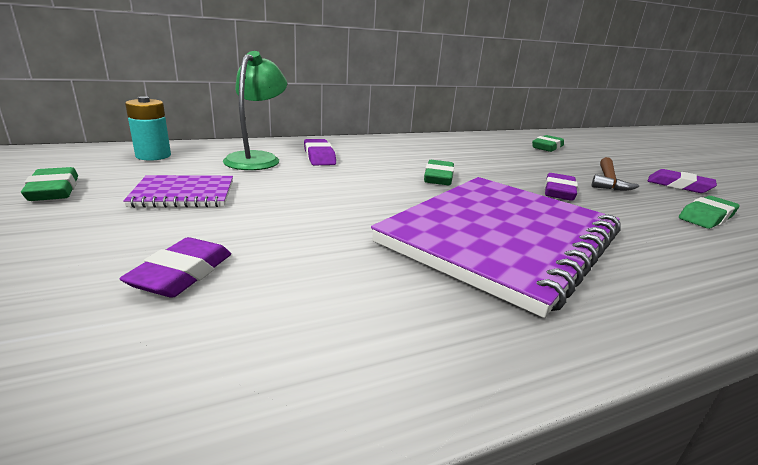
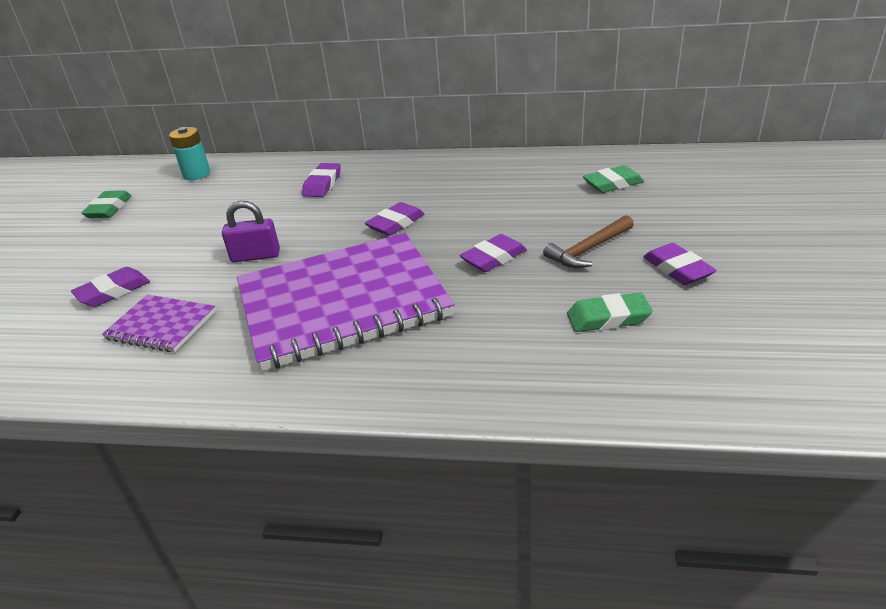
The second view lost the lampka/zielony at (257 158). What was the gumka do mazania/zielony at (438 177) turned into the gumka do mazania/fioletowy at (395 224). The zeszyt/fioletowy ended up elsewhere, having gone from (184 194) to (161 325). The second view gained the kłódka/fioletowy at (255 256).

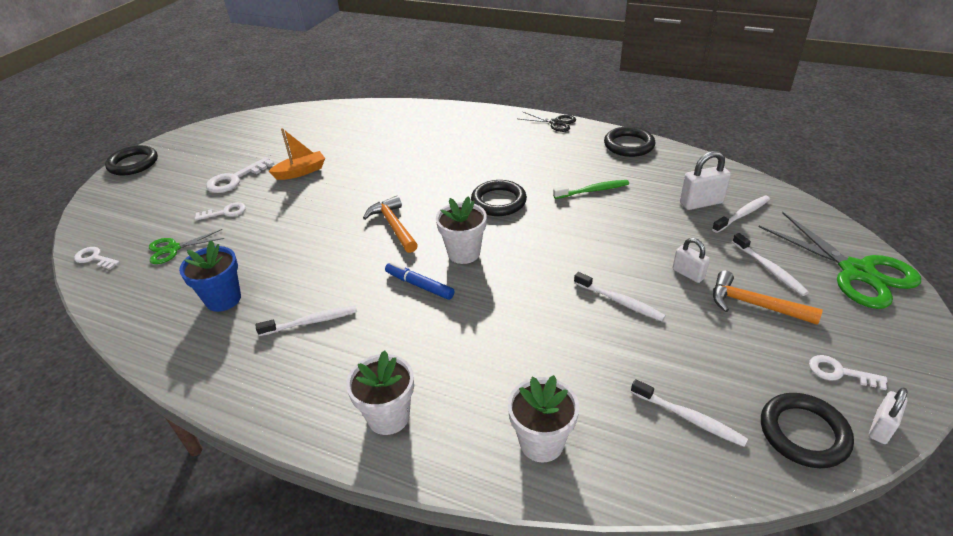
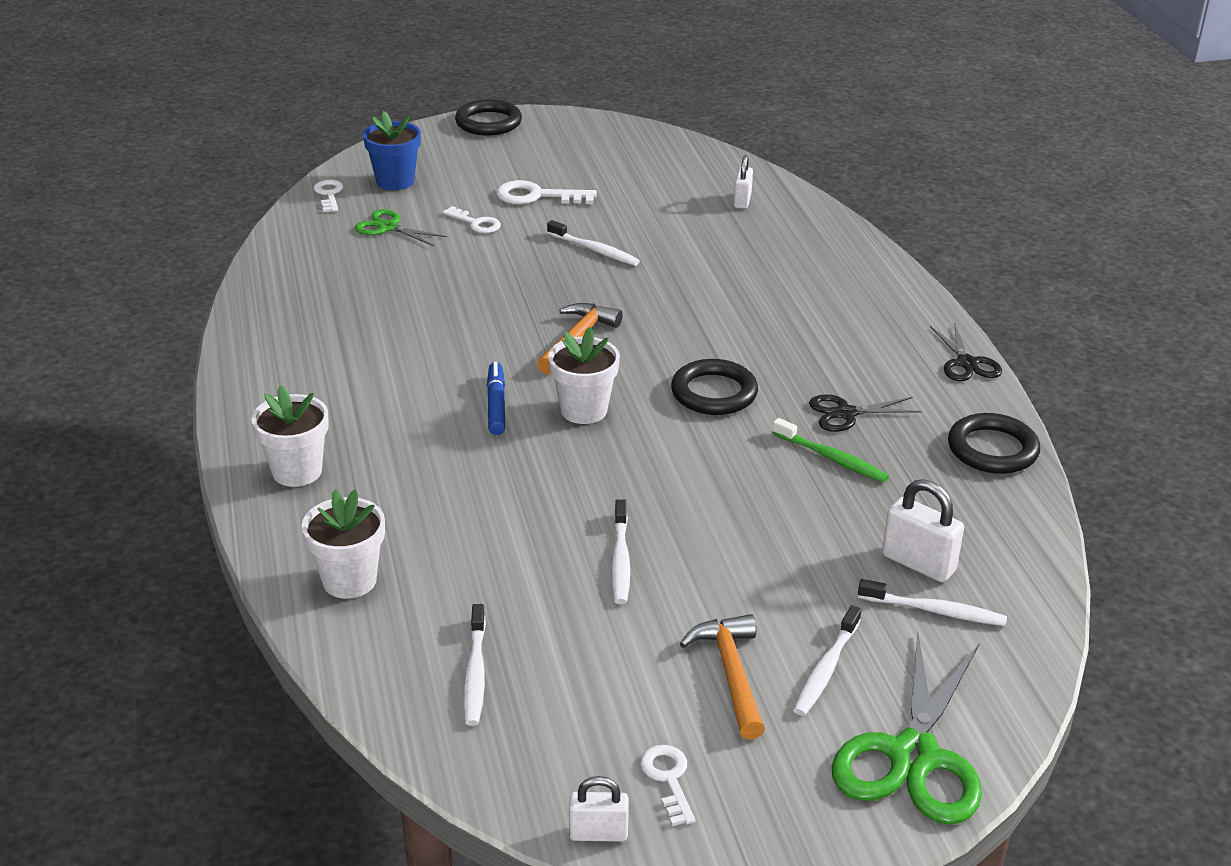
The second view lost the łódka/pomarańczowy at (301 172). The kłódka/biały ended up elsewhere, having gone from (688 274) to (742 201). The doniczka/niebieski ended up elsewhere, having gone from (223 299) to (395 181). The szczoteczka do zębów/biały ended up elsewhere, having gone from (311 322) to (595 250). The second view lost the pierścień/czarny at (803 433). The second view gained the nożyczki/czarny at (846 413).

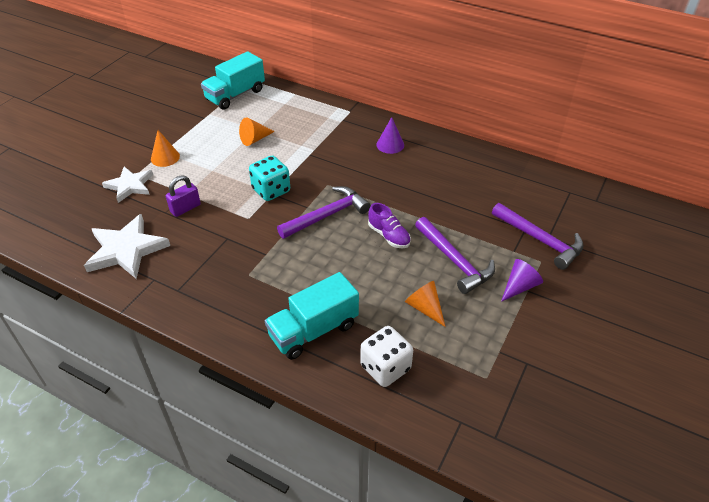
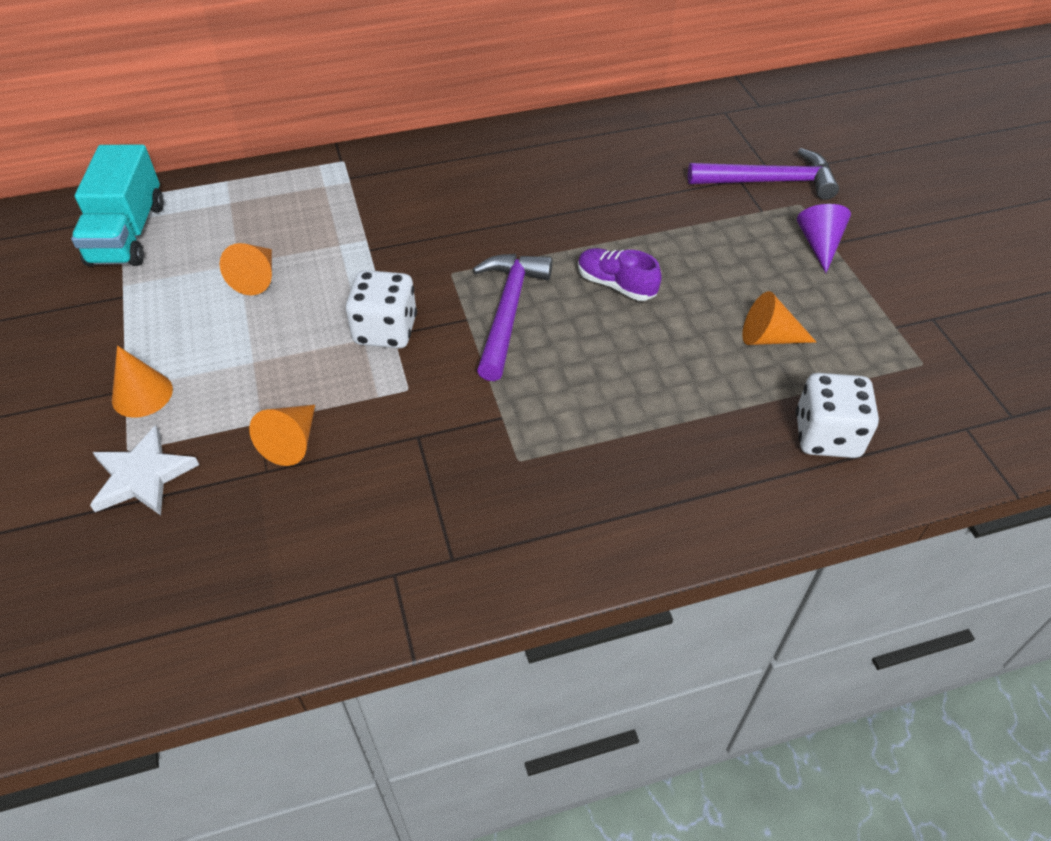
The second view lost the stożek/fioletowy at (390 145). What was the kostka do gry/turkusowy at (271 190) turned into the kostka do gry/biały at (385 330). Where the kłódka/fioletowy stood at (185 208), the stożek/pomarańczowy came to stand at (291 442). The but/fioletowy at (389 236) ended up facing another way, 150 degrees counterclockwise from before. The second view lost the gwiazda/biały at (126 250). The second view lost the młotek/fioletowy at (454 261). The second view lost the ciężarówka/turkusowy at (313 330).

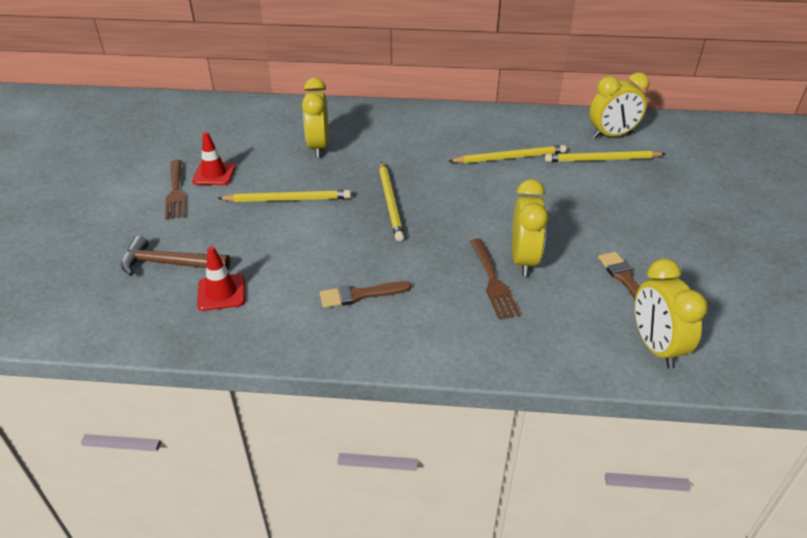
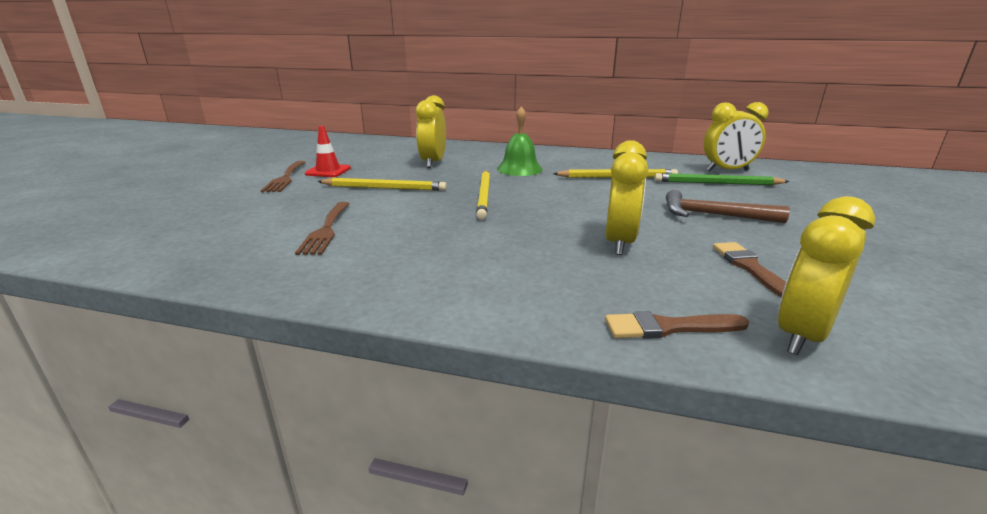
What was the ołówek/żółty at (602 159) turned into the ołówek/zielony at (717 183). The młotek/brązowy ended up elsewhere, having gone from (169 264) to (713 215). The widelec/brązowy ended up elsewhere, having gone from (493 281) to (326 230). The second view lost the pachołek/czerwony at (221 292). The budzik/żółty at (655 347) ended up facing another way, 45 degrees clockwise from before. The pędzel/brązowy ended up elsewhere, having gone from (360 295) to (668 327). The second view gained the dzwonek/zielony at (519 169).

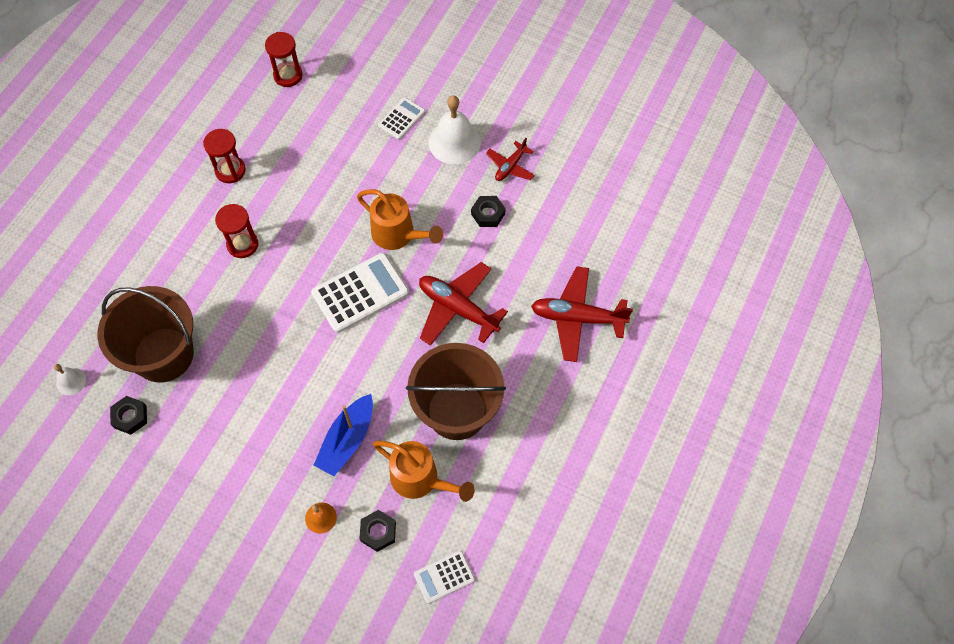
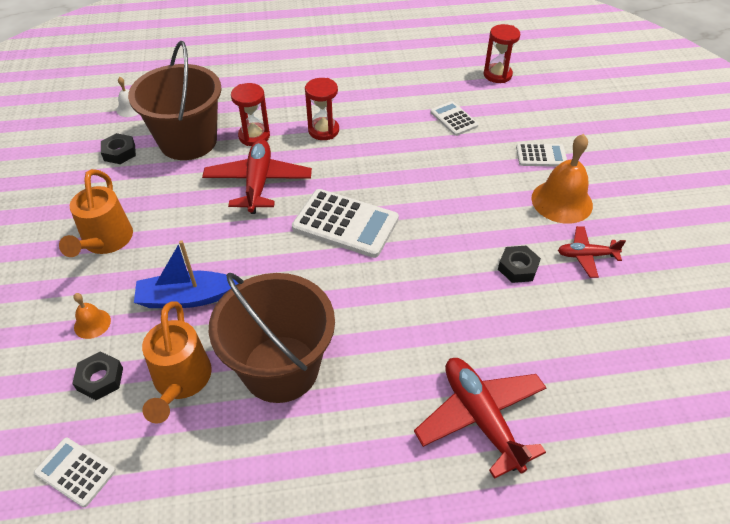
What was the dzwonek/biały at (454 142) turned into the dzwonek/pomarańczowy at (562 201). The klepsydra/czerwony ended up elsewhere, having gone from (230 171) to (254 136). The konewka/pomarańczowy ended up elsewhere, having gone from (398 235) to (105 242). The samolot/czerwony ended up elsewhere, having gone from (458 308) to (258 182). The second view gained the kalkulator/biały at (453 119).

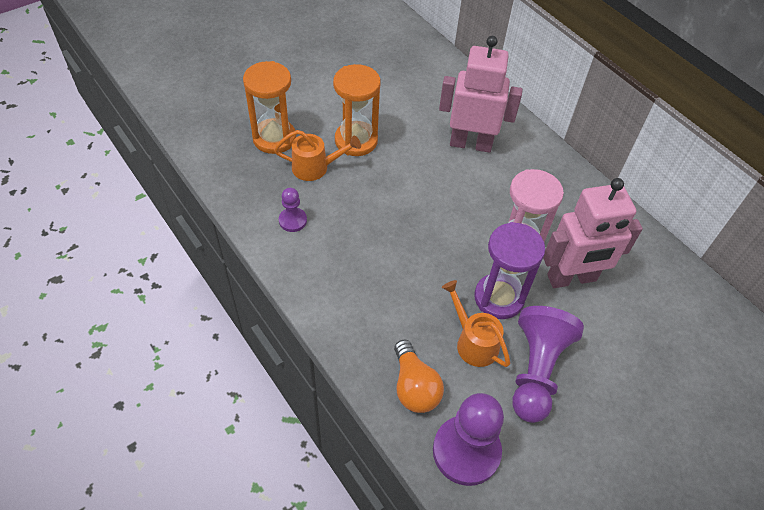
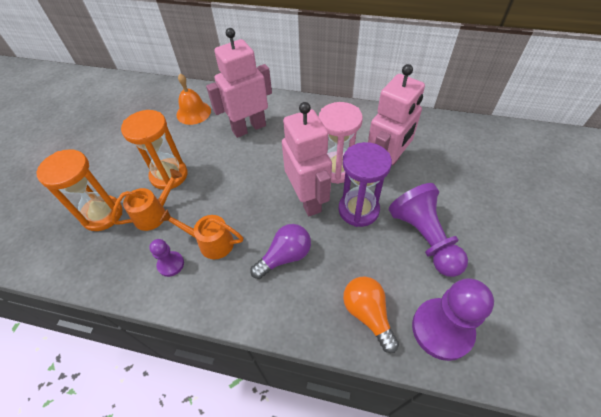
The konewka/pomarańczowy ended up elsewhere, having gone from (473 341) to (210 242). The żarówka/pomarańczowy at (414 387) ended up facing another way, 150 degrees counterclockwise from before. The second view gained the dzwonek/pomarańczowy at (193 112). The second view gained the robot/różowy at (308 200). The second view gained the żarówka/fioletowy at (285 256).

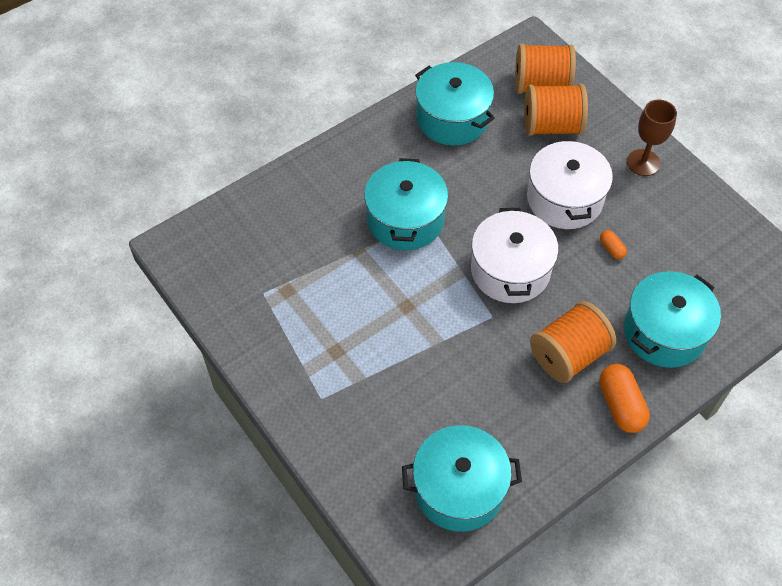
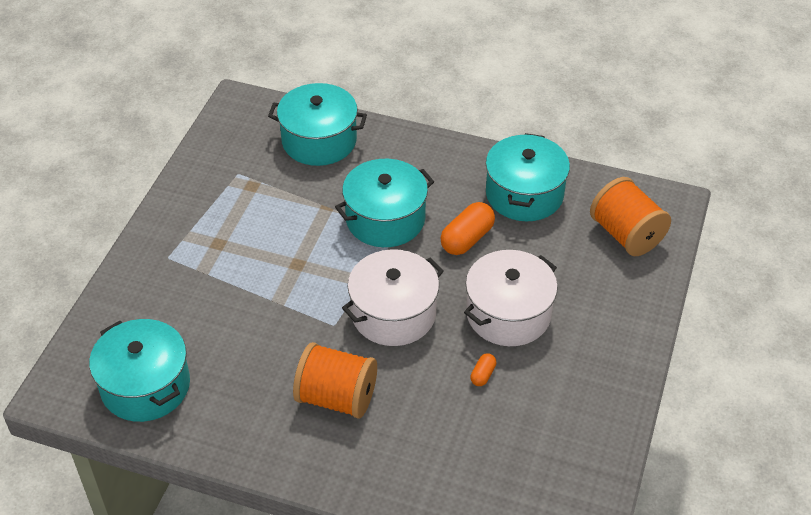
The second view lost the szpulka/pomarańczowy at (551 126). The second view lost the kielich/brązowy at (643 162). The garnek/turkusowy ended up elsewhere, having gone from (664 332) to (319 140). The kapsułka/pomarańczowy ended up elsewhere, having gone from (620 405) to (467 239).

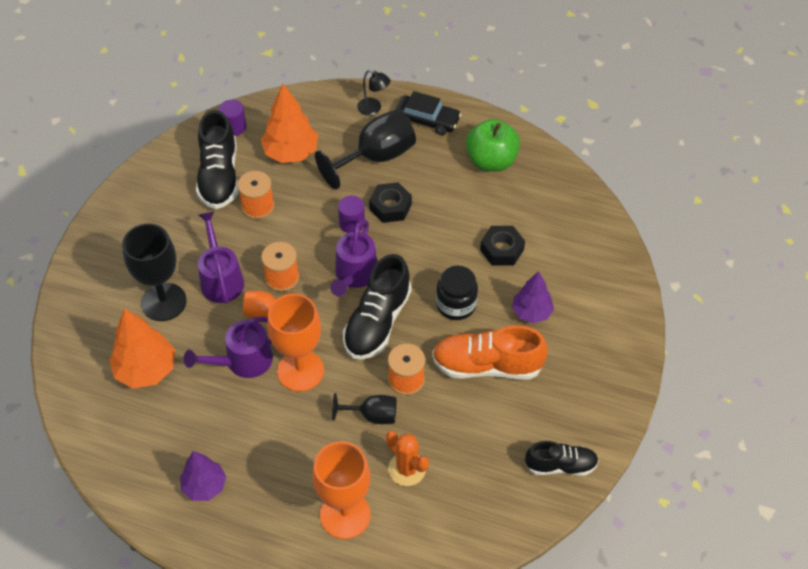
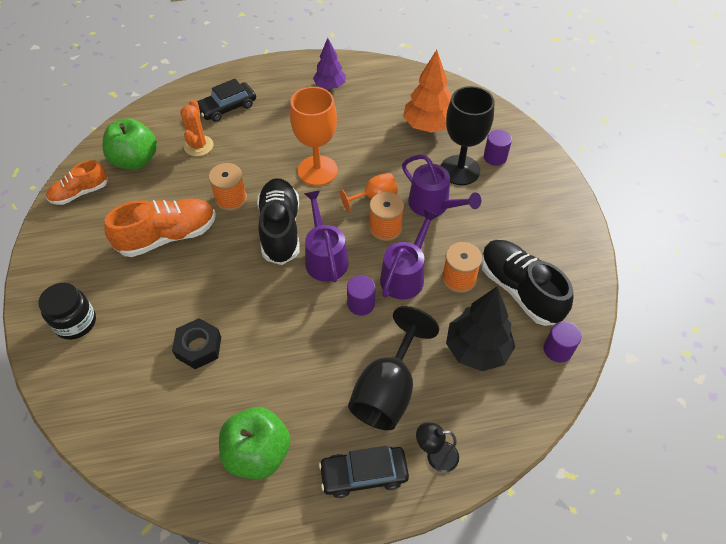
What was the drzewko/pomarańczowy at (291 153) turned into the drzewko/czarny at (477 349). The second view lost the nakrętka/czarny at (390 207). The słoik/czarny ended up elsewhere, having gone from (456 305) to (76 322). The second view lost the drzewko/fioletowy at (531 312). The konewka/fioletowy ended up elsewhere, having gone from (243 361) to (405 275). The second view lost the kielich/czarny at (372 415). The kaktus/pomarańczowy at (407 469) ended up facing another way, 75 degrees clockwise from before. Where the kielich/pomarańczowy stood at (345 515), the samochód/czarny came to stand at (227 107). What was the but/czarny at (560 465) turned into the but/pomarańczowy at (80 193). The second view gained the jabłko/zielony at (135 160). The second view gained the walec/fioletowy at (495 157).

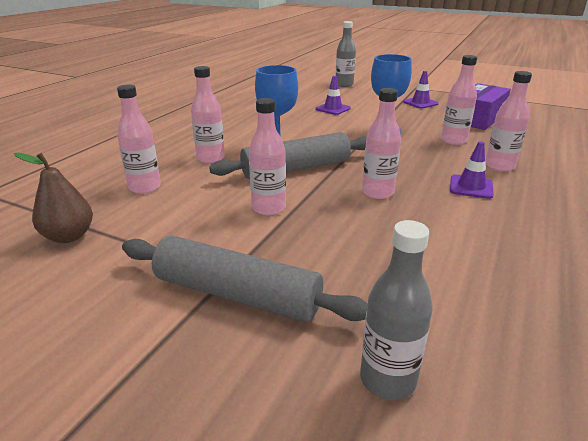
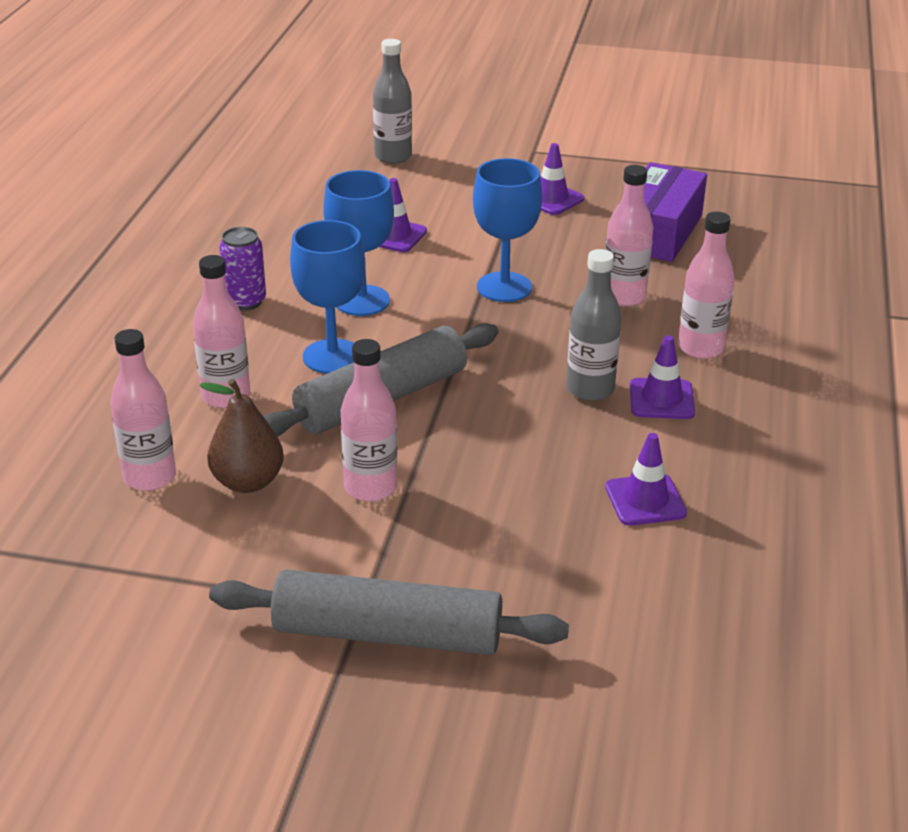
The second view lost the butelka/różowy at (377 192). The gruszka/brązowy ended up elsewhere, having gone from (69 236) to (248 482). The butelka/szary ended up elsewhere, having gone from (387 379) to (590 389). The second view gained the kielich/niebieski at (361 301). The second view gained the puszka/fioletowy at (245 301). The second view gained the pachołek/fioletowy at (645 500).

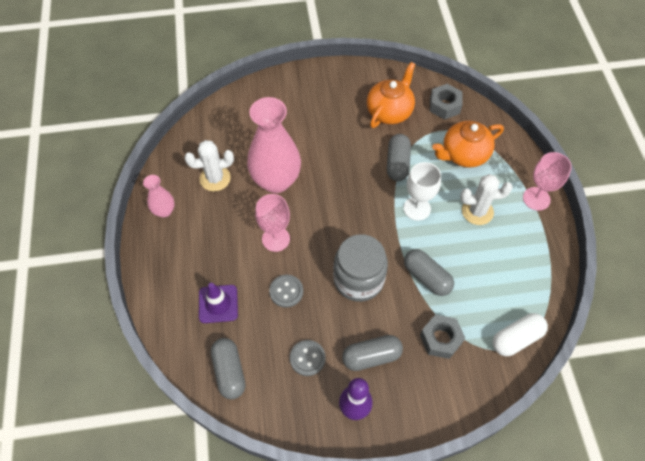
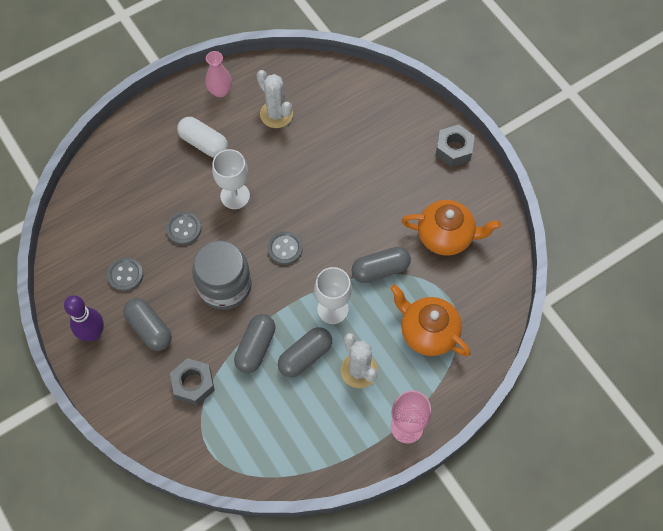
The nakrętka/szary ended up elsewhere, having gone from (444 106) to (454 149). The second view lost the wazon/różowy at (276 181). What was the kielich/różowy at (276 239) turned into the kielich/biały at (235 196). The second view lost the pachołek/fioletowy at (218 304). The kapsułka/biały ended up elsewhere, having gone from (516 338) to (204 143). The kapsułka/szary ended up elsewhere, having gone from (229 371) to (305 356). The second view gained the guzik/szary at (285 248).

